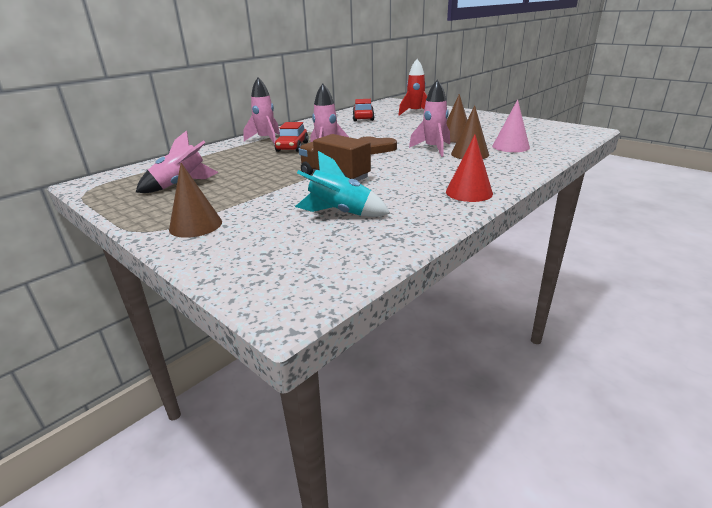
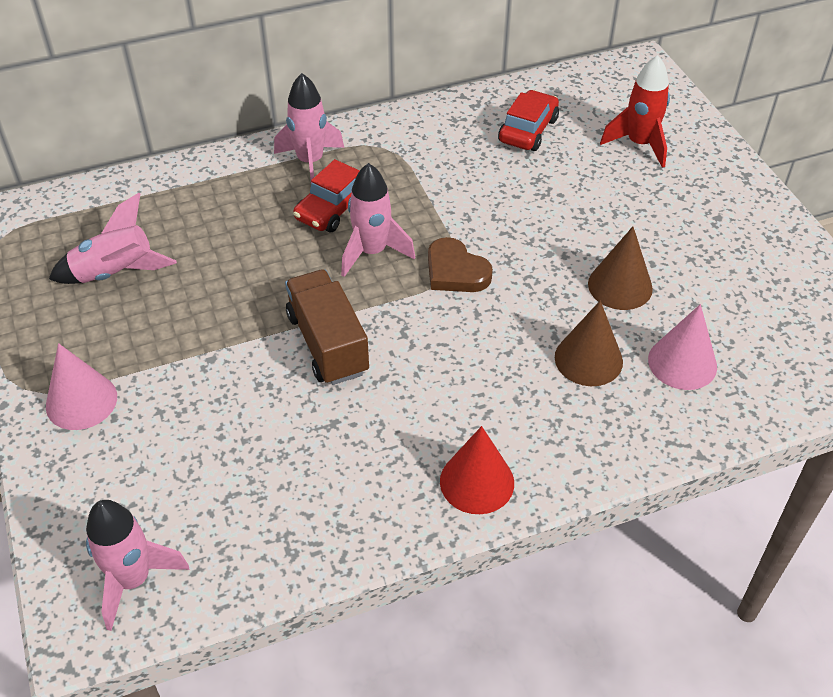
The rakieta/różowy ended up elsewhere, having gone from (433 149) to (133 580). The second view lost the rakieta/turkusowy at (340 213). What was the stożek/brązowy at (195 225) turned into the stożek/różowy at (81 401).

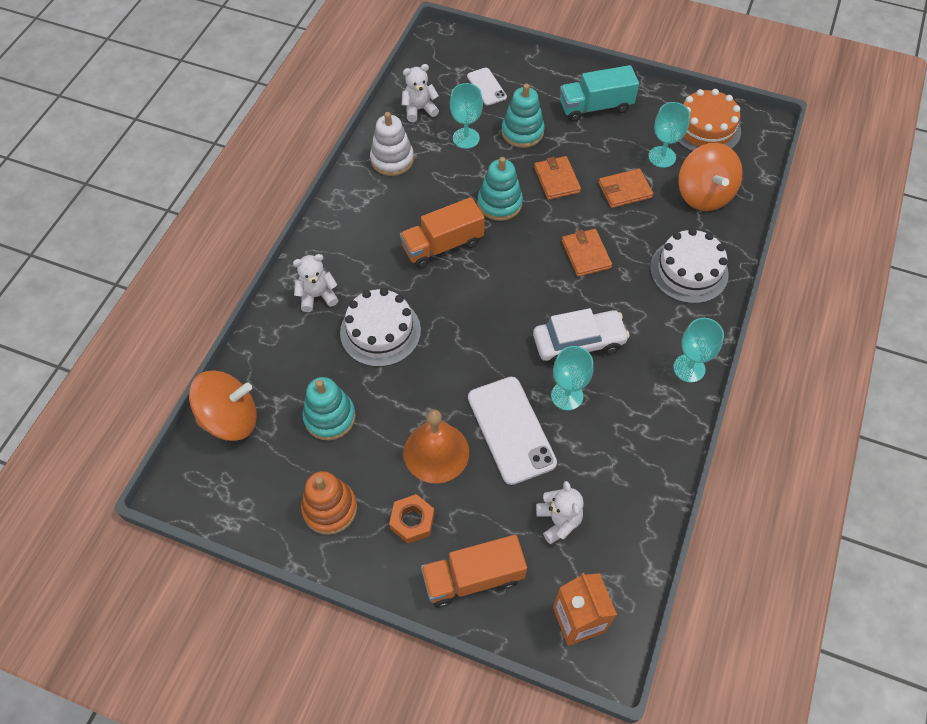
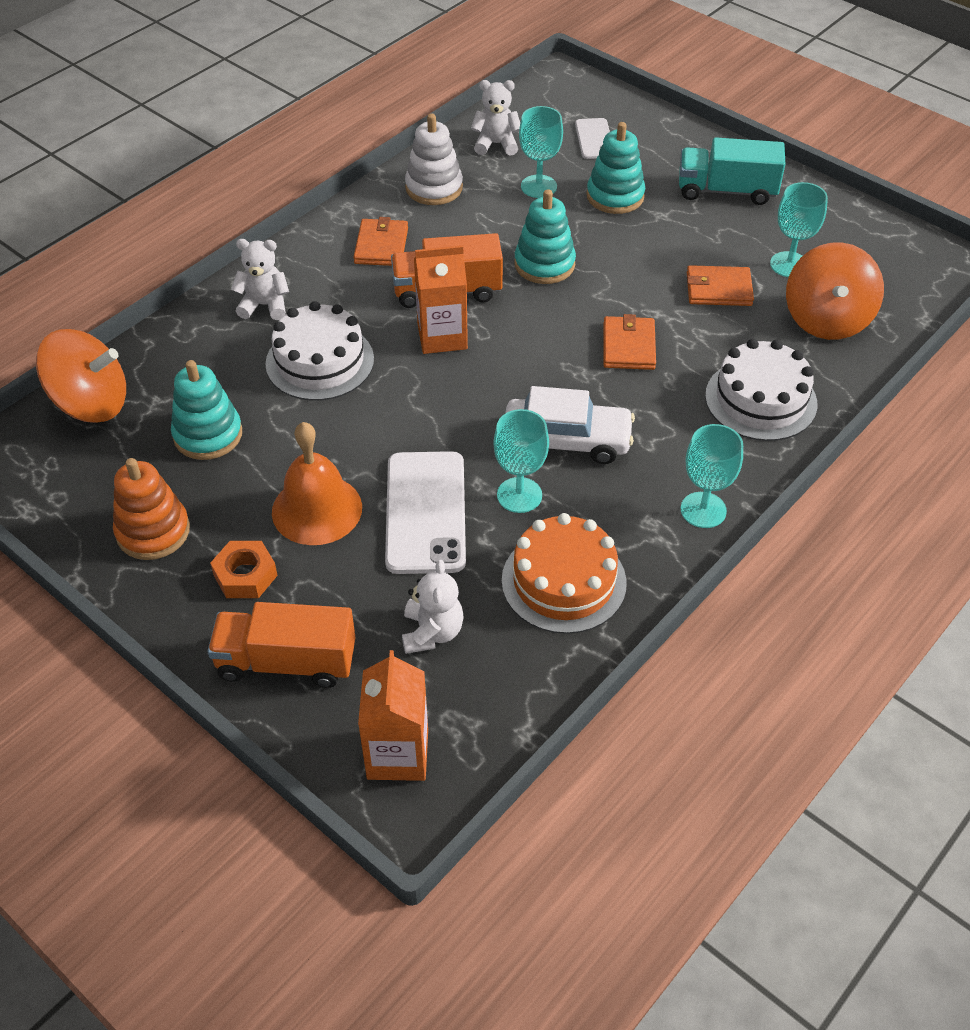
The tort/pomarańczowy ended up elsewhere, having gone from (705 128) to (563 581). The portfel/pomarańczowy ended up elsewhere, having gone from (556 180) to (381 245). The second view gained the karton mleka/pomarańczowy at (442 336).

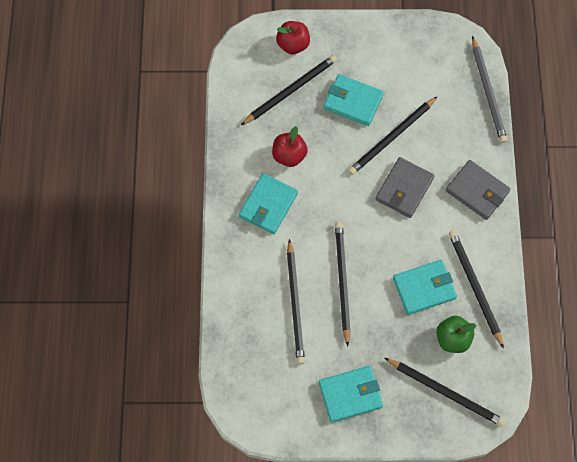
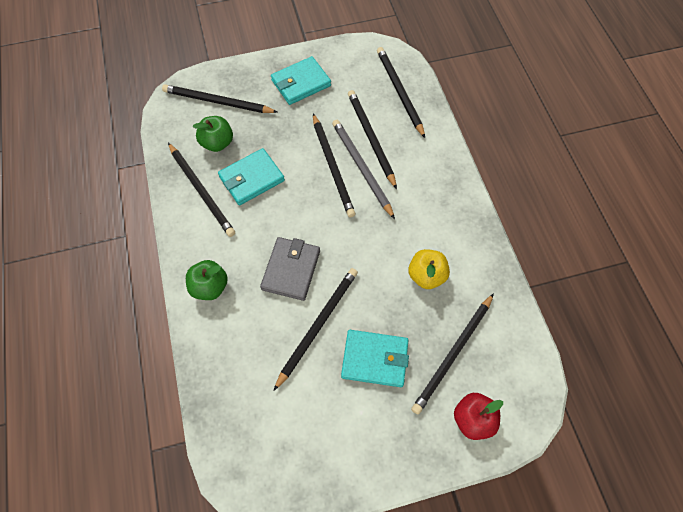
The ołówek/szary ended up elsewhere, having gone from (488 92) to (361 168). What was the jabłko/czerwony at (289 155) turned into the jabłko/żółty at (426 275). Where the portfel/szary stood at (477 191), the jabłko/zielony came to stand at (210 287). The second view lost the portfel/turkusowy at (268 205). The second view gained the ołówek/czarny at (399 92).

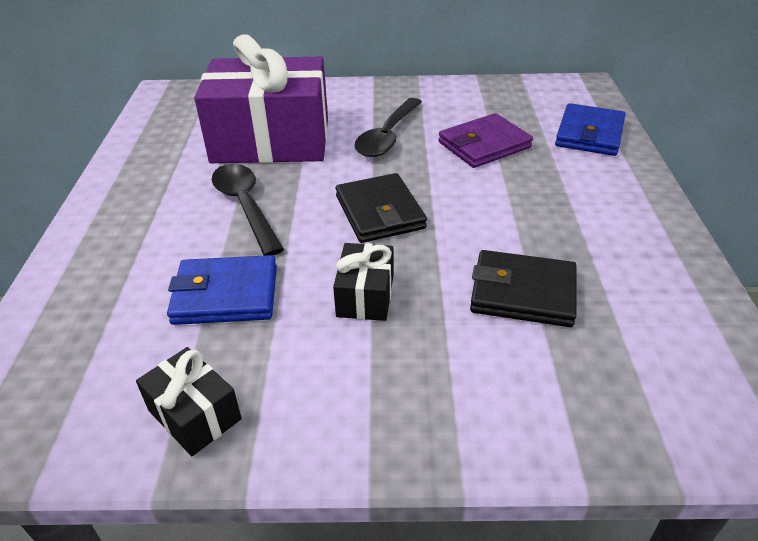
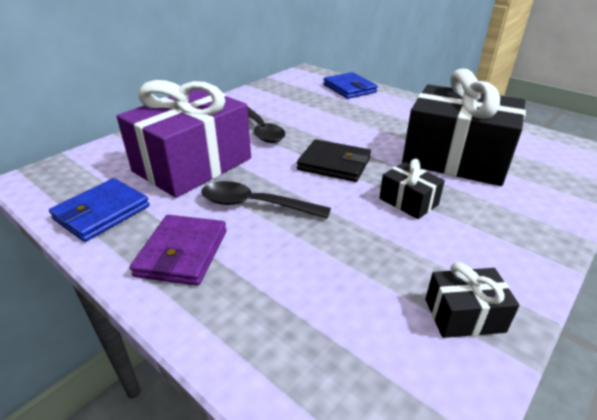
The portfel/fioletowy ended up elsewhere, having gone from (484 145) to (182 253). Where the portfel/czarny stood at (523 293), the prezent/czarny came to stand at (455 158). The portfel/niebieski ended up elsewhere, having gone from (226 294) to (102 212).

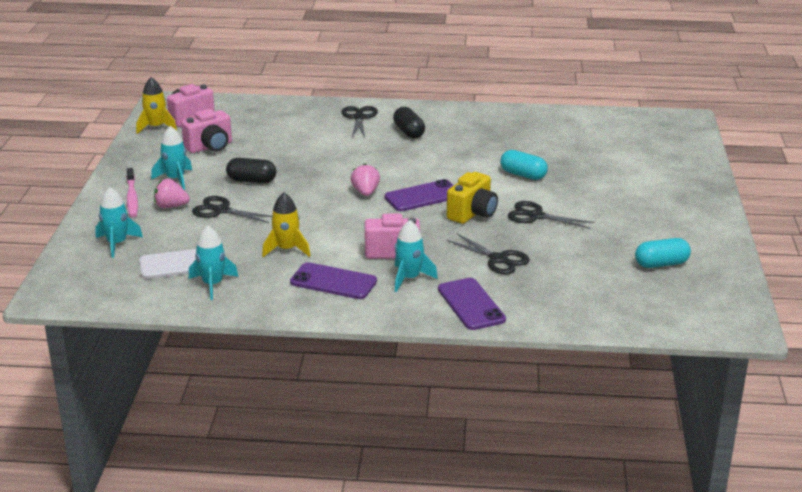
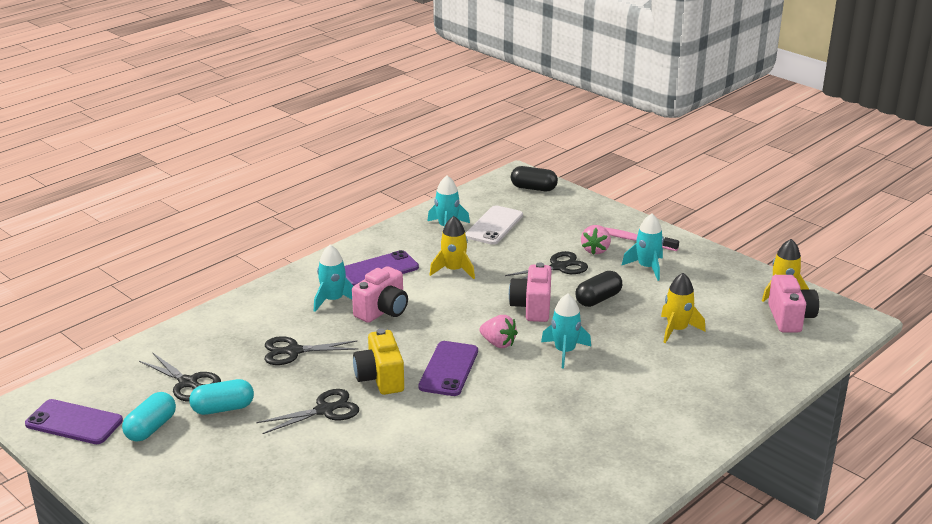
The nożyczki/czarny ended up elsewhere, having gone from (359 118) to (188 383). The kapsułka/czarny ended up elsewhere, having gone from (409 132) to (533 188). The aparat fotograficzny/różowy ended up elsewhere, having gone from (210 147) to (532 307). The kapsułka/turkusowy ended up elsewhere, having gone from (523 175) to (223 408). The truskawka/różowy at (171 206) ended up facing another way, 150 degrees clockwise from before. The rakieta/turkusowy ended up elsewhere, having gone from (117 243) to (565 351). The telefon/fioletowy ended up elsewhere, having gone from (471 304) to (74 422). The second view gained the rakieta/żółty at (677 330).

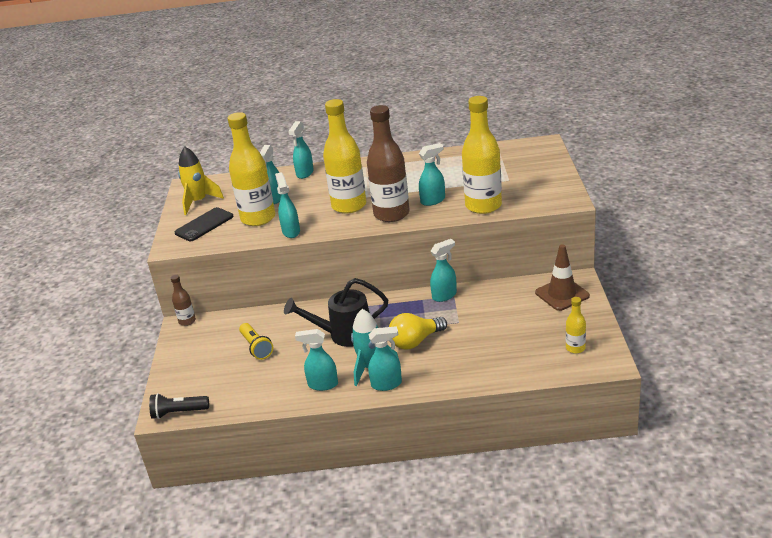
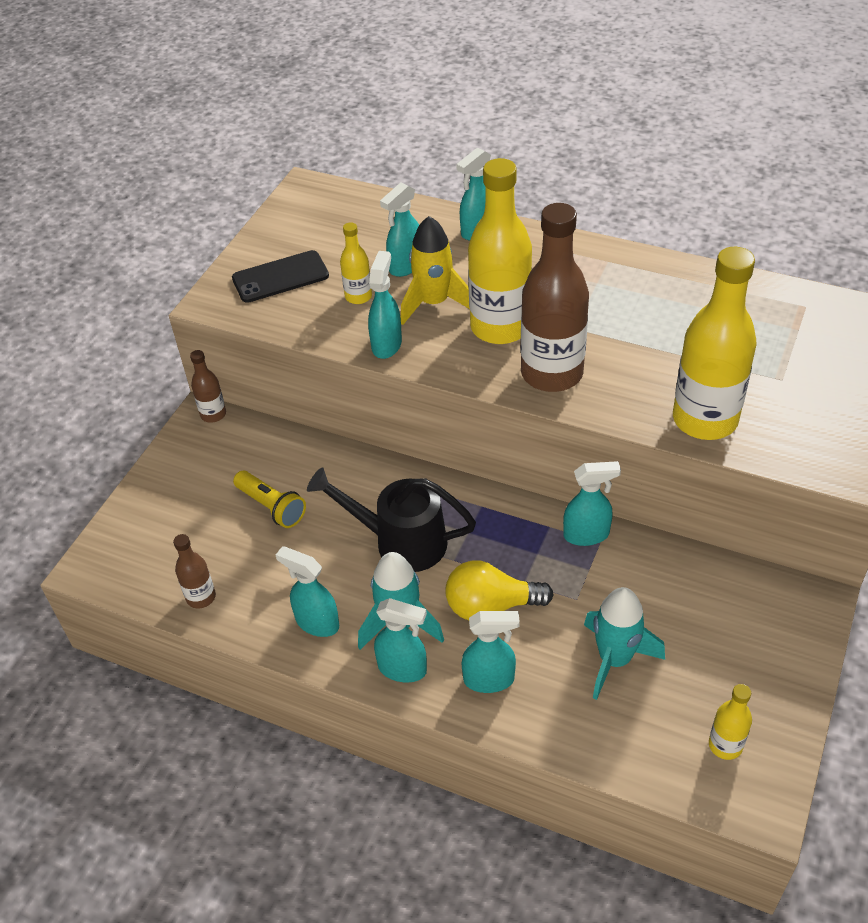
The size of the butelka/żółty at (258 218) changed by a factor of 0.48. The spryskiwacz/turkusowy ended up elsewhere, having gone from (433 200) to (489 679). The rakieta/żółty ended up elsewhere, having gone from (198 202) to (434 303). The second view lost the pachołek/brązowy at (562 294). The latarka/żółty at (256 347) ended up facing another way, 45 degrees counterclockwise from before. The second view lost the latarka/czarny at (178 412). The second view gained the butelka/brązowy at (201 597). The second view gained the rakieta/turkusowy at (614 659).

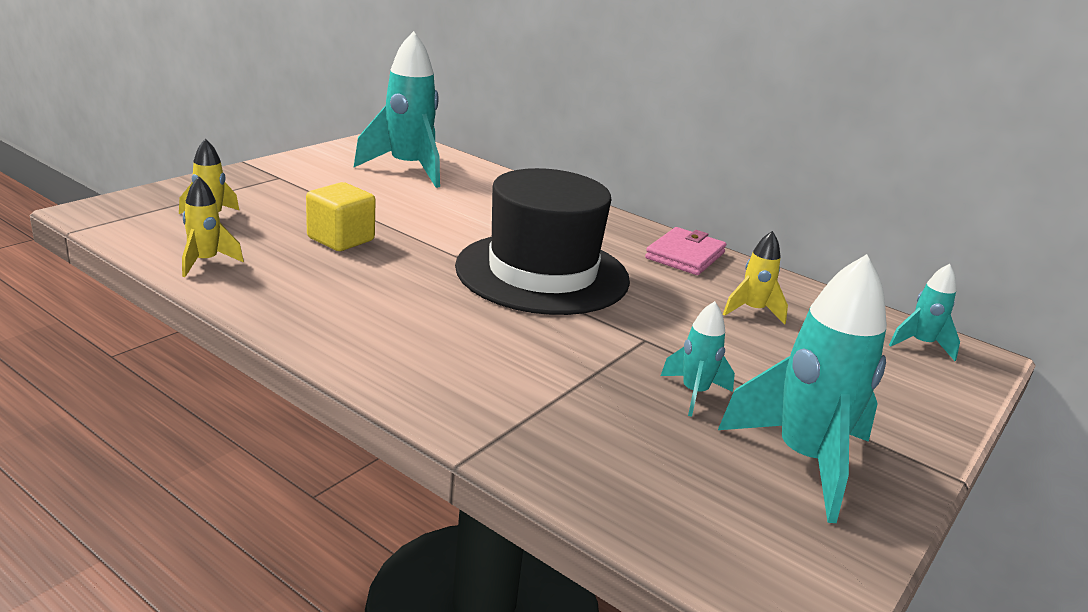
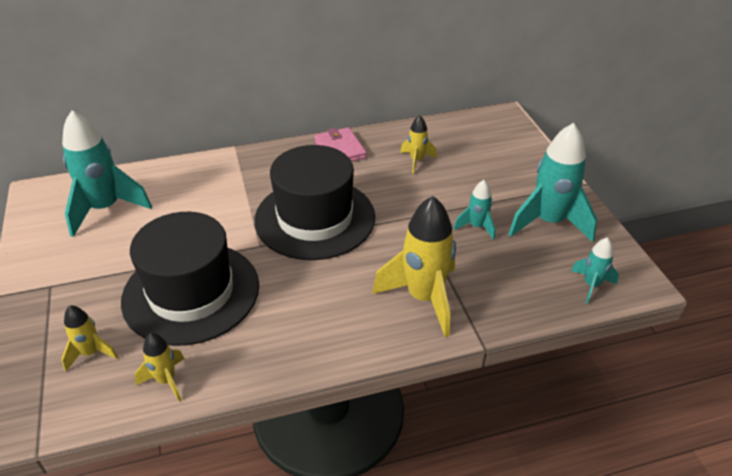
Where the sześcian/żółty stood at (341 239), the kapelusz/czarny came to stand at (191 292). The rakieta/turkusowy ended up elsewhere, having gone from (921 345) to (591 285). The second view gained the rakieta/żółty at (424 298).

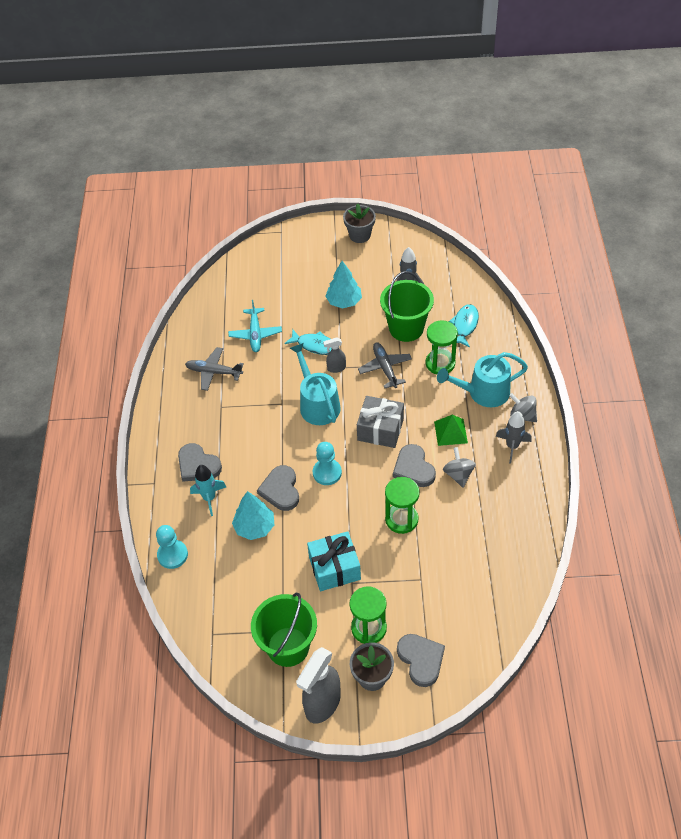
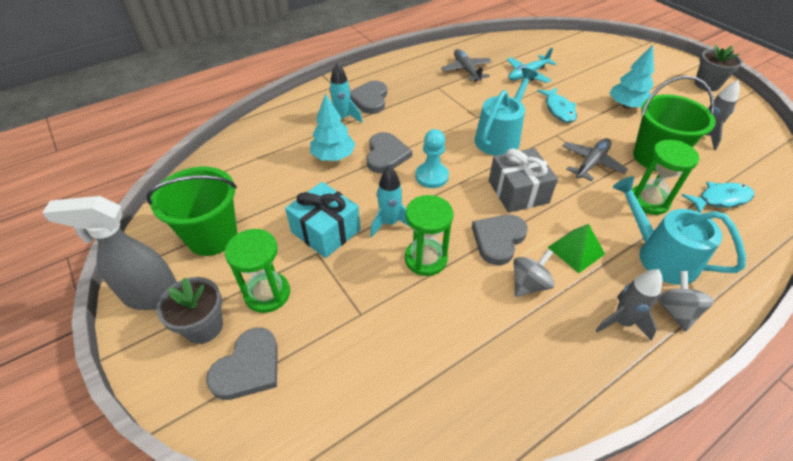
The second view lost the spryskiwacz/szary at (336 368). The serce/szary at (281 490) ended up facing another way, 135 degrees clockwise from before. The second view lost the pionek/turkusowy at (172 555). The second view gained the rakieta/turkusowy at (390 223).

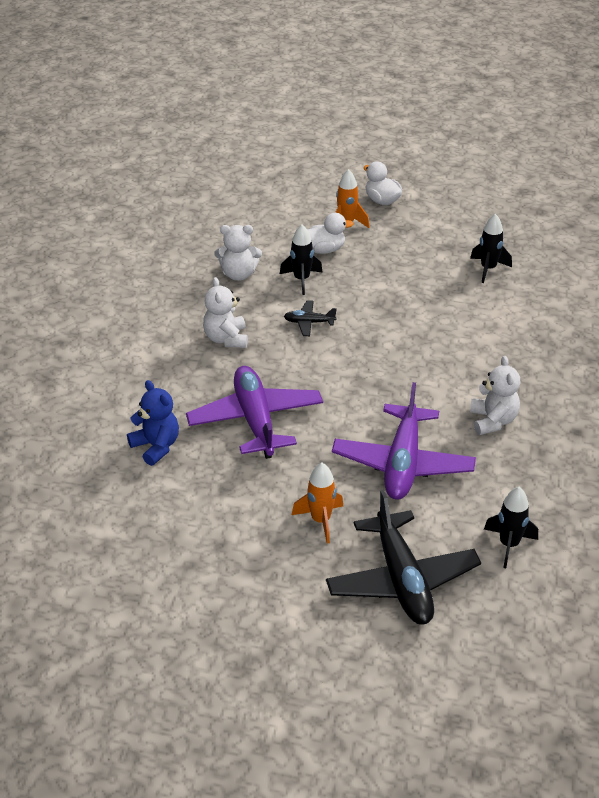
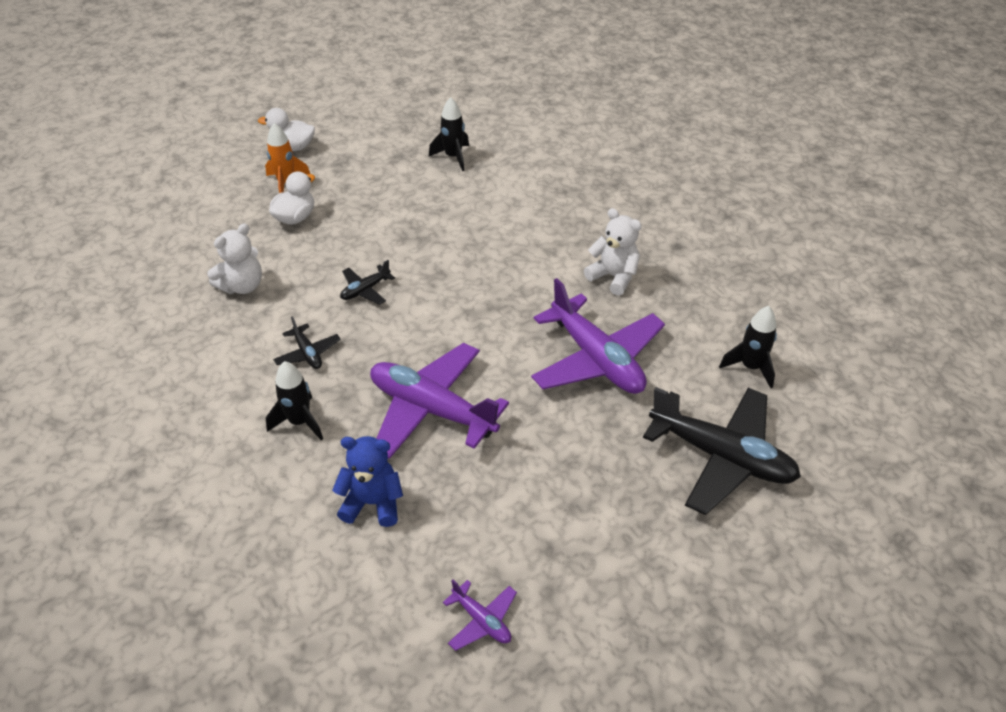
The rakieta/czarny ended up elsewhere, having gone from (301 280) to (300 422). Where the miś/biały stood at (226 339), the samolot/czarny came to stand at (308 353). The second view lost the rakieta/pomarańczowy at (320 520). The second view gained the samolot/fioletowy at (482 620).

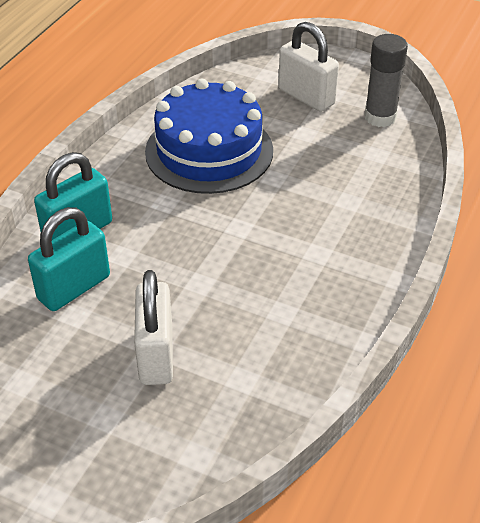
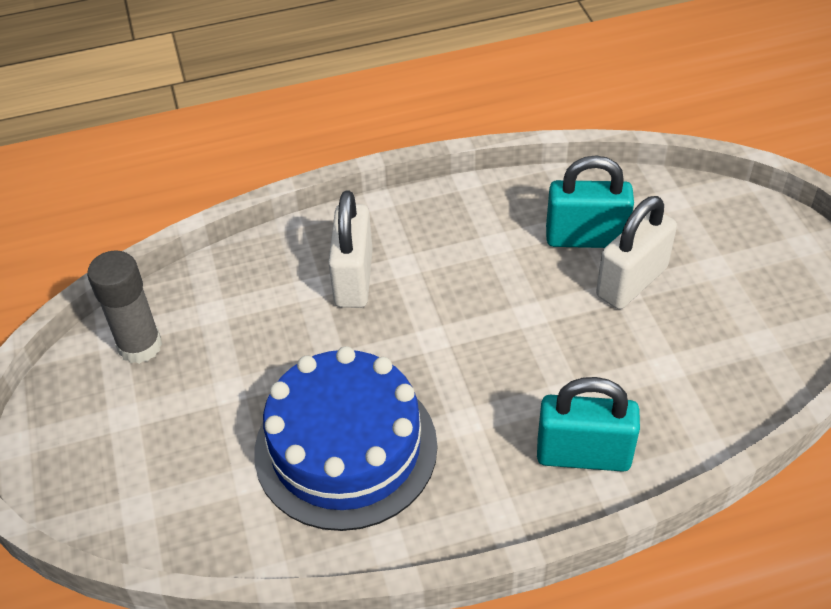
The kłódka/biały ended up elsewhere, having gone from (306 97) to (354 279). The kłódka/turkusowy ended up elsewhere, having gone from (74 288) to (585 238).

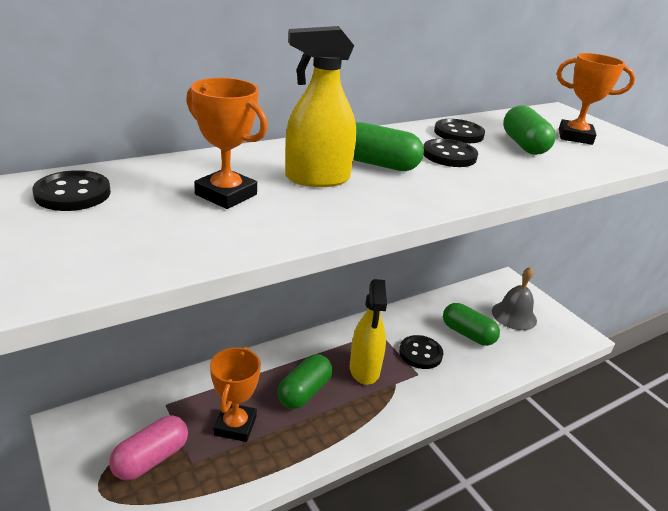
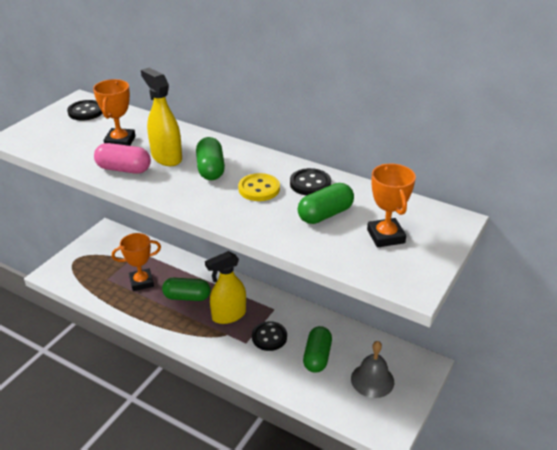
What was the guzik/czarny at (449 155) turned into the guzik/żółty at (259 189). The kapsułka/różowy ended up elsewhere, having gone from (151 458) to (124 169).

